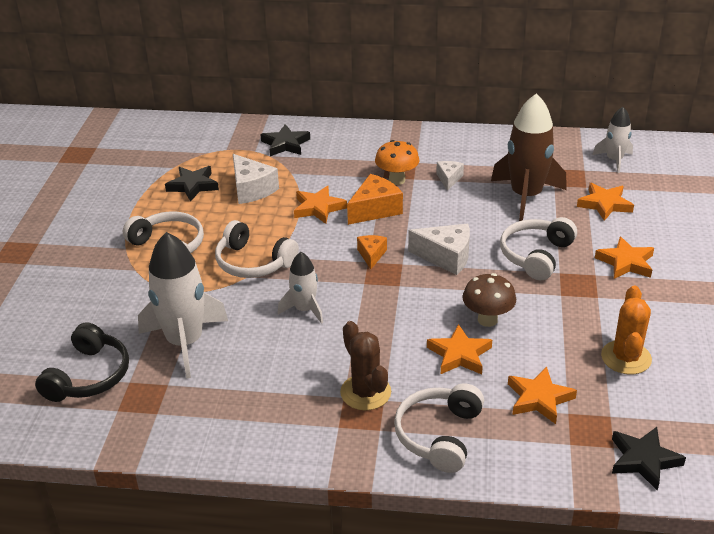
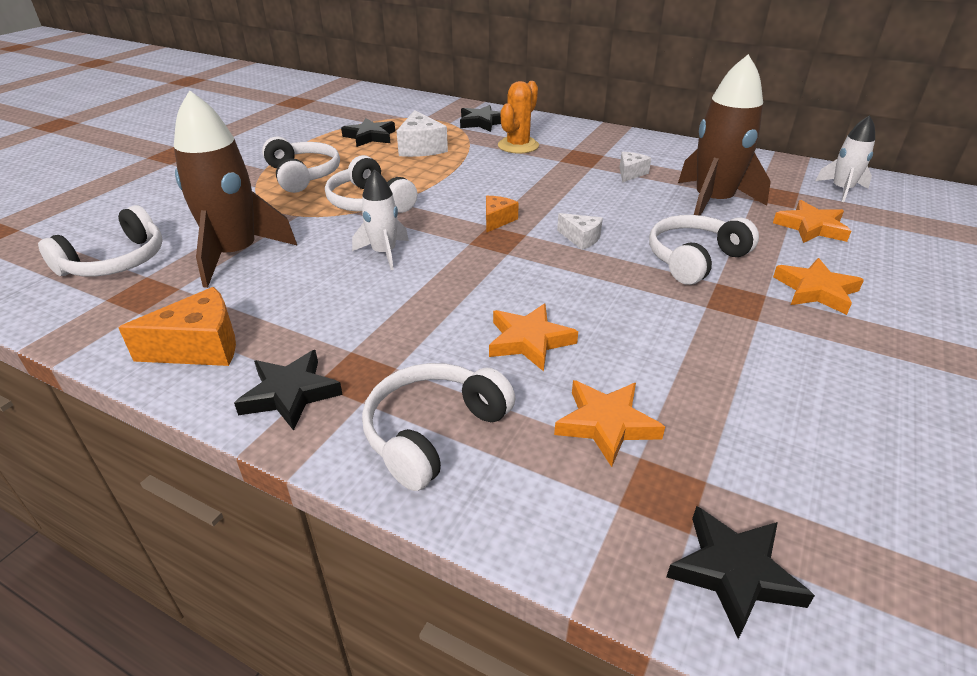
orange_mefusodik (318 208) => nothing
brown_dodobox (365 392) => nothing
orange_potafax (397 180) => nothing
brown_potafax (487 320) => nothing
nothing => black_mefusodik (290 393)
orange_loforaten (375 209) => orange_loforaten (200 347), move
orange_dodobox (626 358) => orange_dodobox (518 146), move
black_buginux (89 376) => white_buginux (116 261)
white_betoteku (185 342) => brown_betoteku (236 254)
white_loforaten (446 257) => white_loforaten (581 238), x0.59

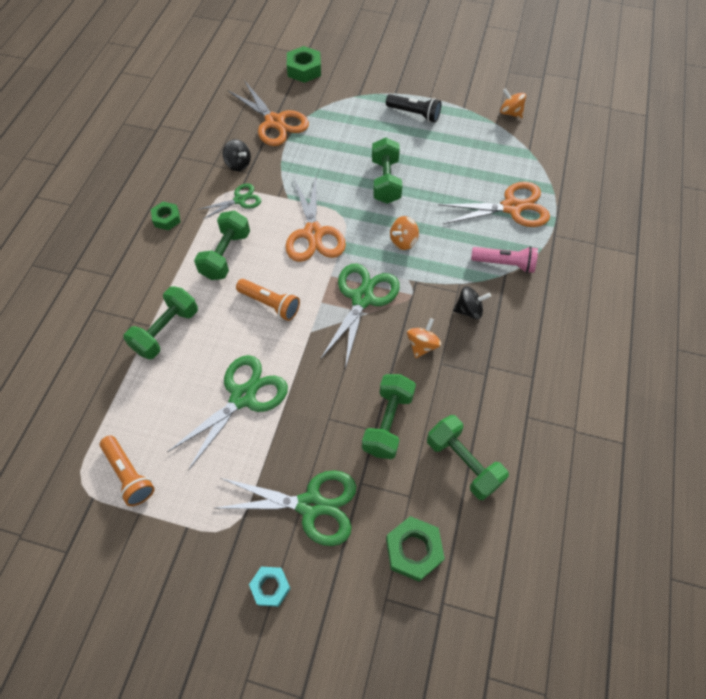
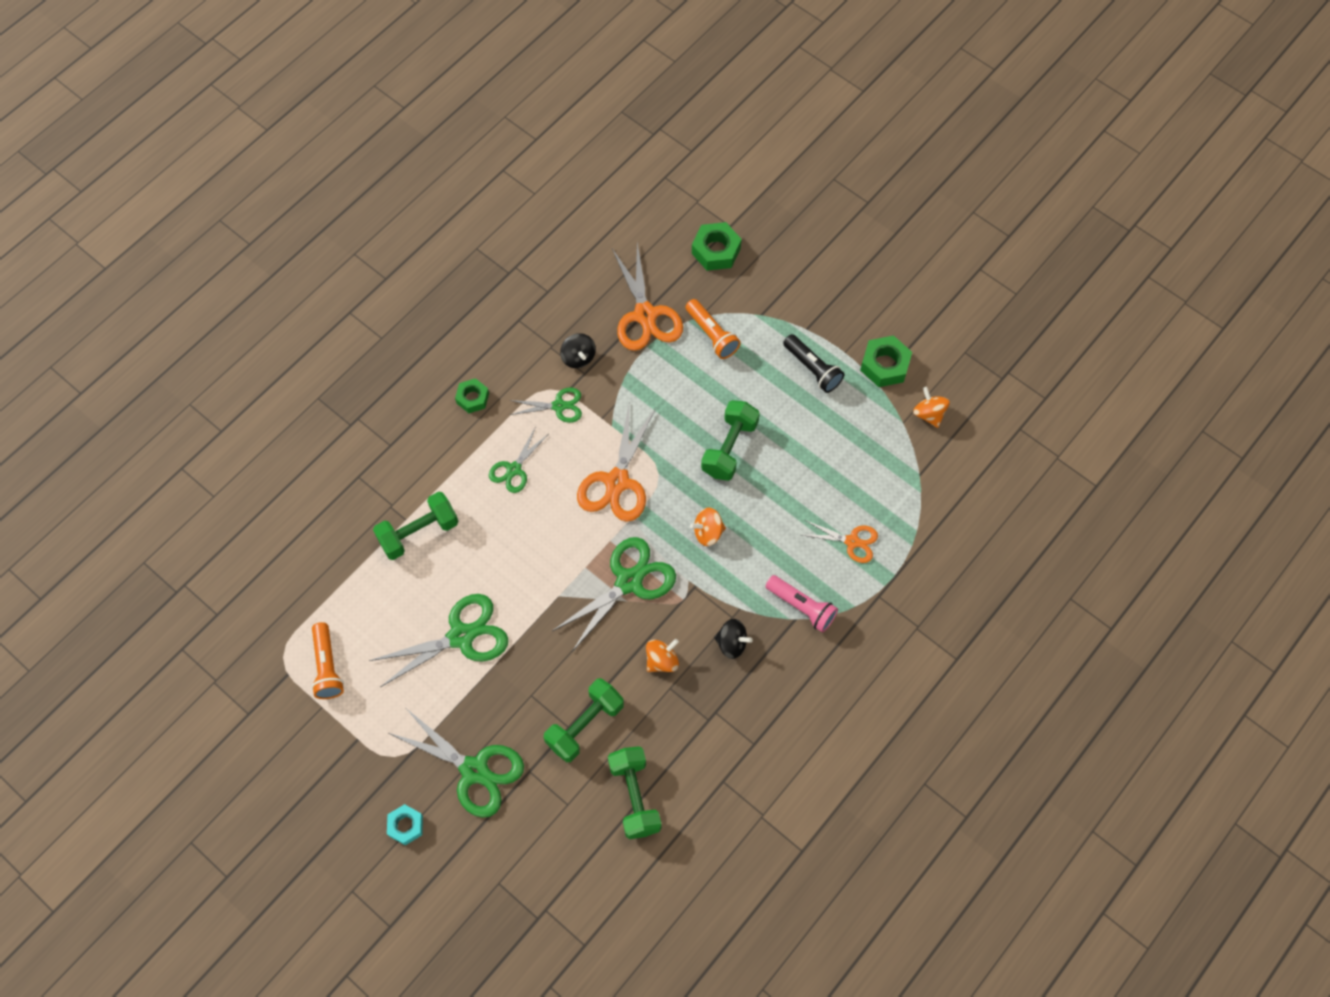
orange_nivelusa (270 304) => orange_nivelusa (712 335), move
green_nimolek (413 550) => green_nimolek (884 365), move
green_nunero (226 255) => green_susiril (514 469)
orange_susiril (511 207) => orange_susiril (852 541), x0.57

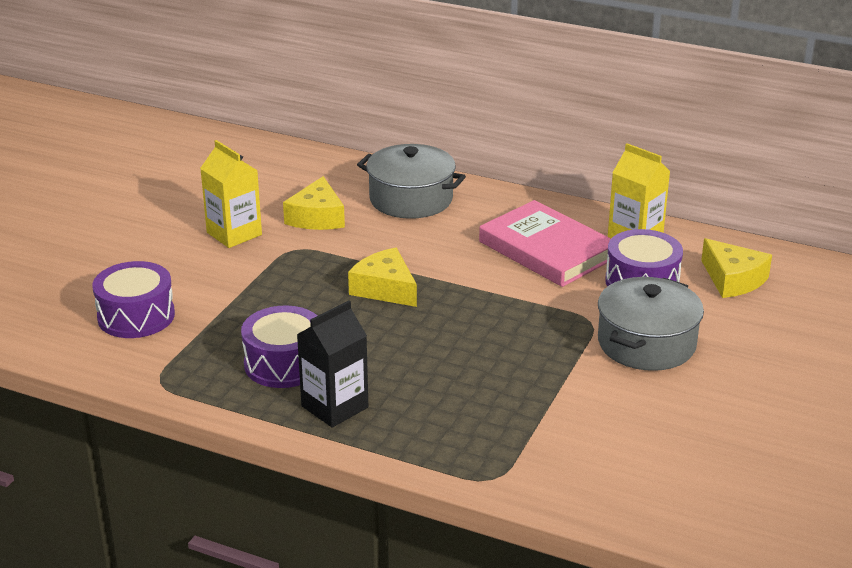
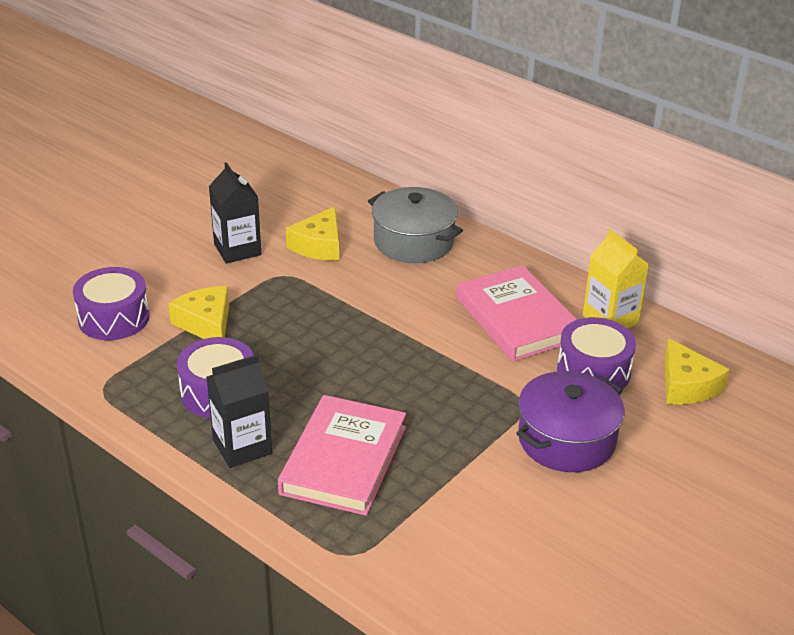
nothing => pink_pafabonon (343 460)
yellow_loforaten (385 289) => yellow_loforaten (206 323), move
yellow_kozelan (234 234) => black_kozelan (237 249)
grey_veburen (646 343) => purple_veburen (566 439)

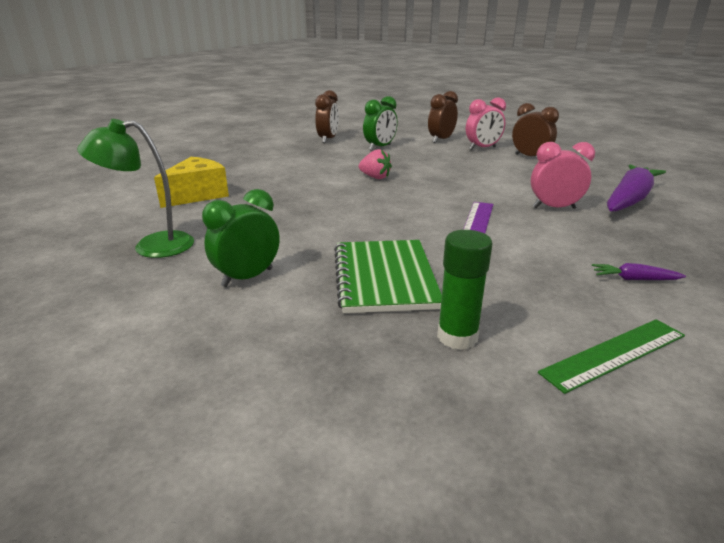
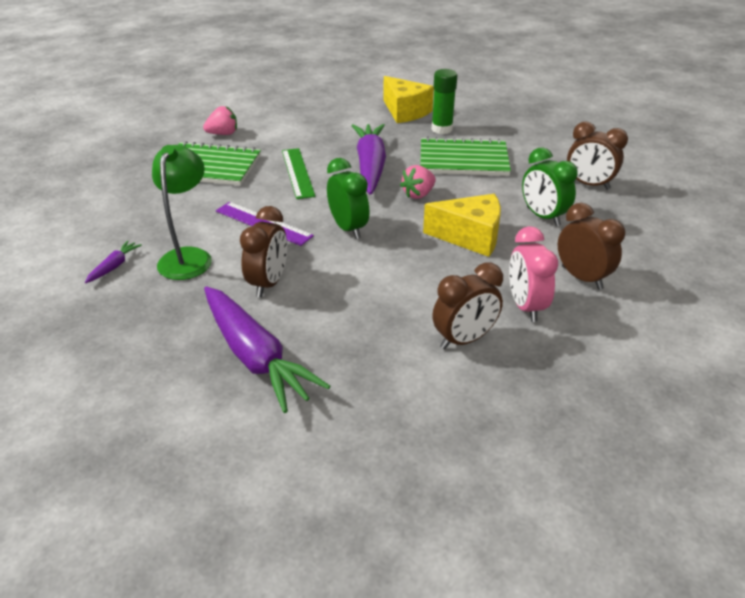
nothing => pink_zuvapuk (223 134)
nothing => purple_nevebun (370 166)
nothing => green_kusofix (463 160)
nothing => yellow_loforaten (470 237)
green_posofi (151 246) => green_posofi (188 257), move
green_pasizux (247 277) => green_pasizux (348 228), move
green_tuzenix (457 337) => green_tuzenix (442 129), move
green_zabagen (614 354) => green_zabagen (297 173), move
pink_pasizux (554 208) => brown_pasizux (268 283)

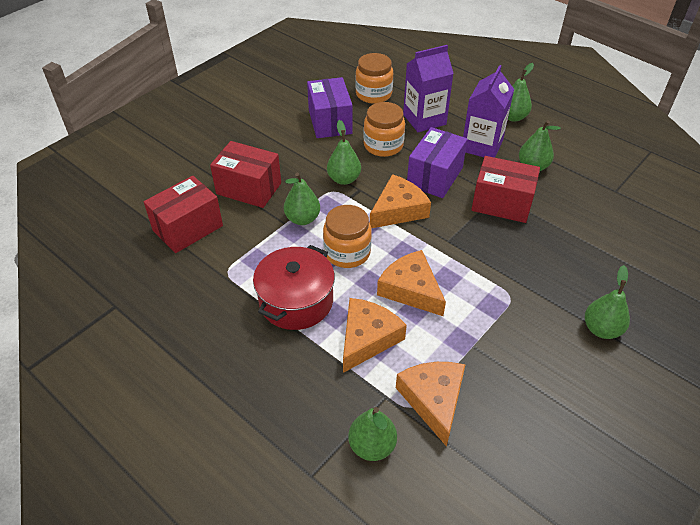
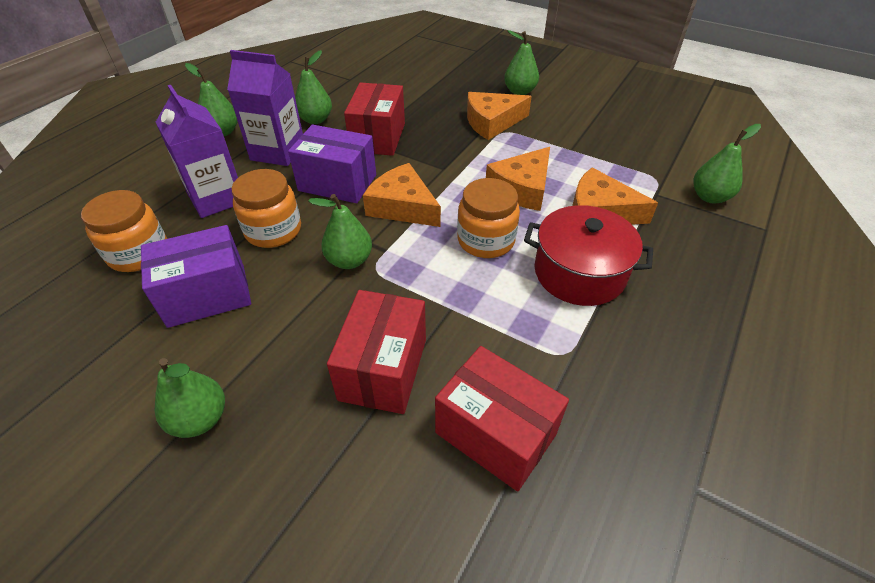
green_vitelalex (302 219) => green_vitelalex (200 419), move
orange_loforaten (433 400) => orange_loforaten (492 122), move

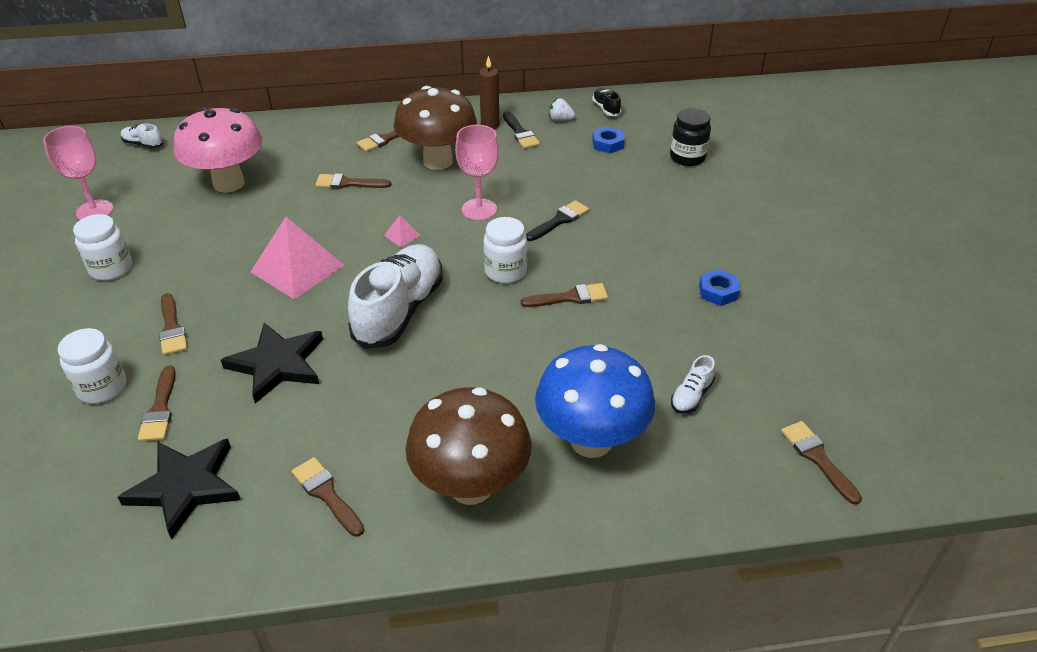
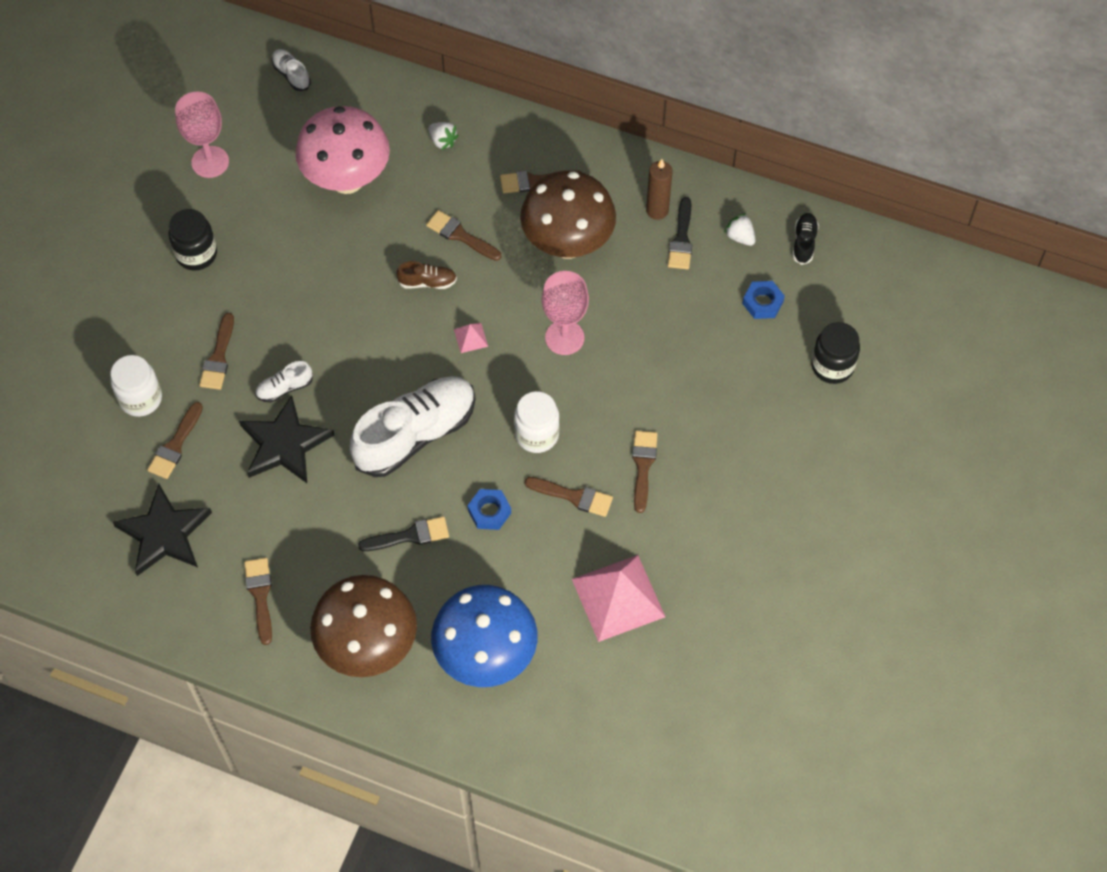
nothing => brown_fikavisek (427 282)
nothing => white_zuvapuk (442 141)
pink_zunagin (297 268) => pink_zunagin (618 598), move
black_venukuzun (559 220) => black_venukuzun (410 536), move
white_fikavisek (691 396) => white_fikavisek (284 388), move
blue_nimolek (718 292) => blue_nimolek (489 512), move
brown_venukuzun (817 458) => brown_venukuzun (643 466), move
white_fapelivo (111 269) => black_fapelivo (196 254)

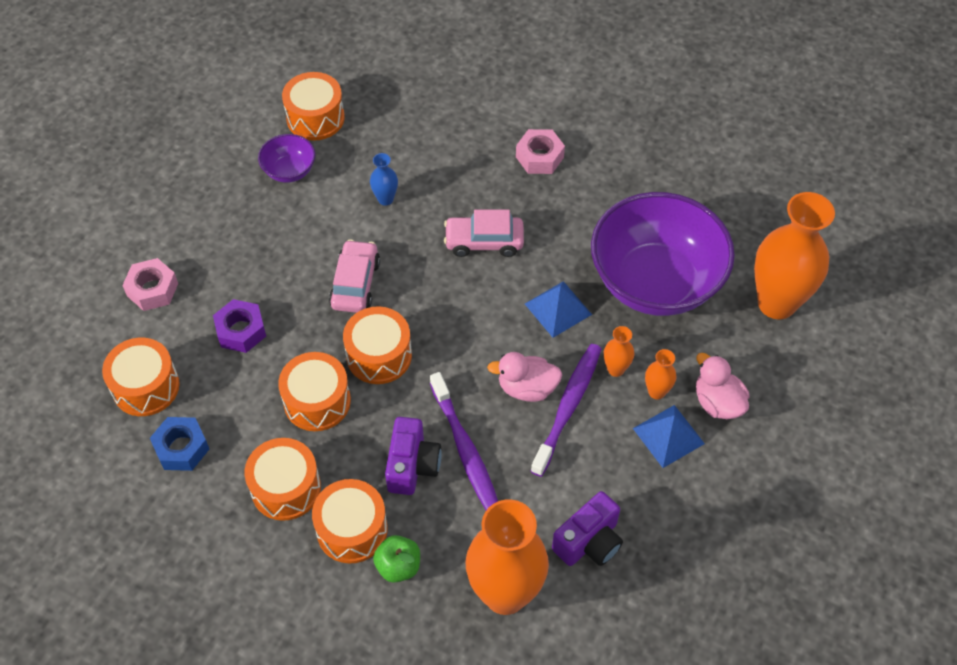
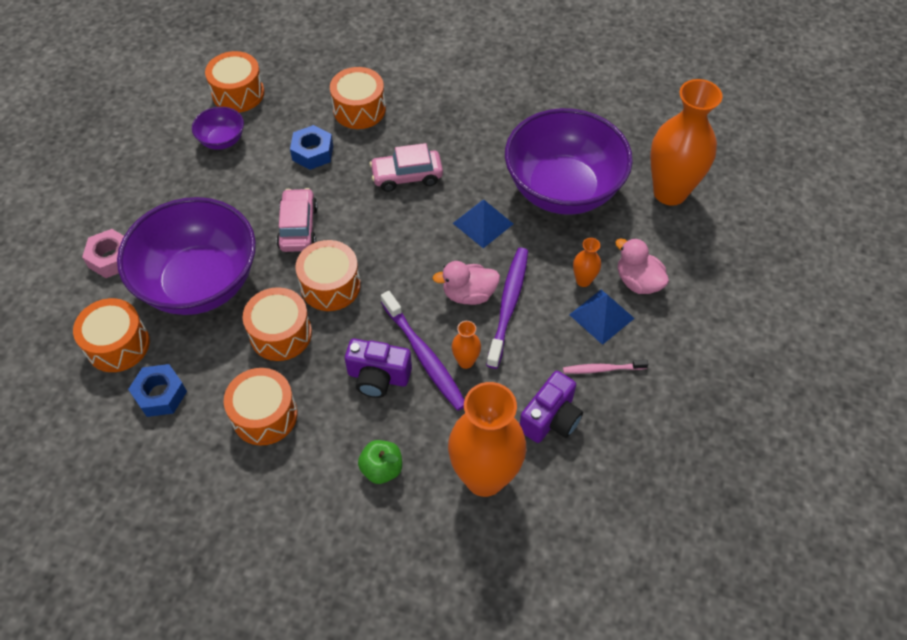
pink_nimolek (539 157) => nothing
nothing => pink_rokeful (602 369)
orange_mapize (352 529) => orange_mapize (359 109), move
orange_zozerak (616 369) => orange_zozerak (466 361), move
purple_nimolek (241 331) => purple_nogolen (200 282)
blue_zozerak (385 199) => blue_nimolek (313 152)
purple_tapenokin (412 465) => purple_tapenokin (378 377), 105 degrees clockwise

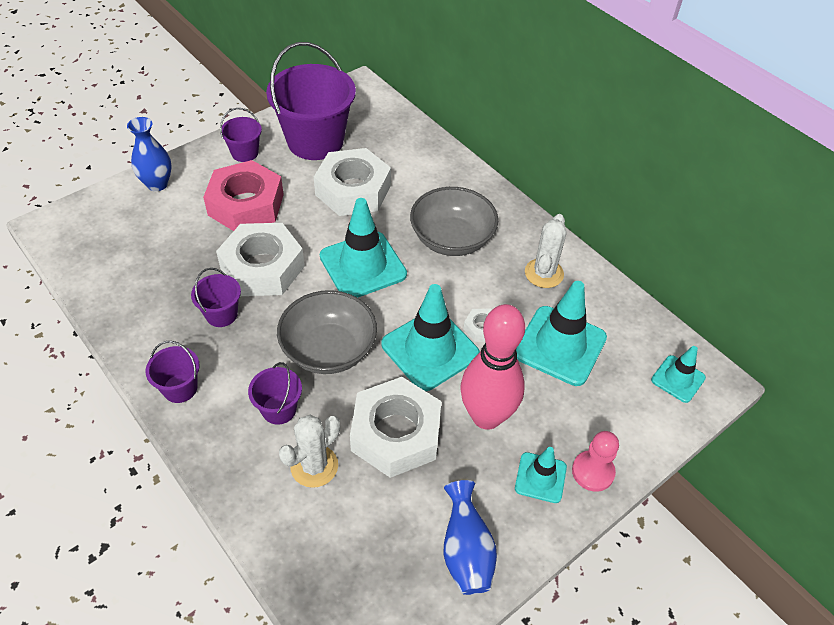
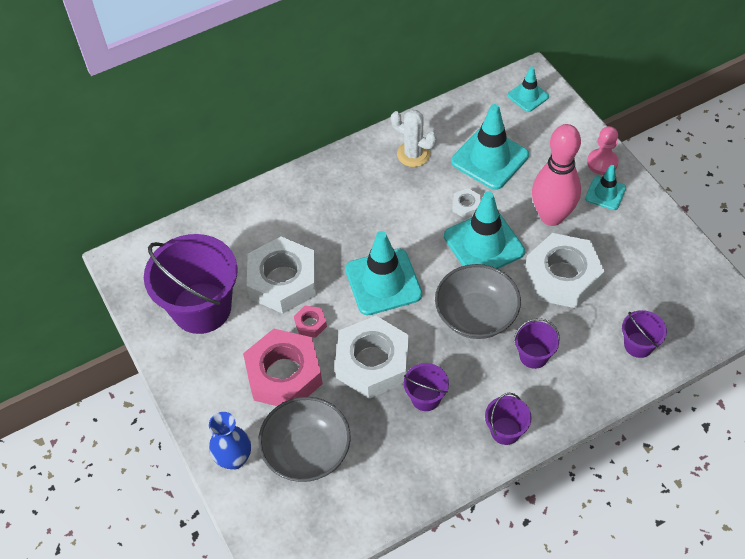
white_dodobox (314 466) => nothing
blue_zozerak (466 551) => nothing
nothing => pink_nimolek (310 324)
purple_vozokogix (245 153) => purple_vozokogix (638 345), move
grey_nogolen (452 239) => grey_nogolen (307 451), move

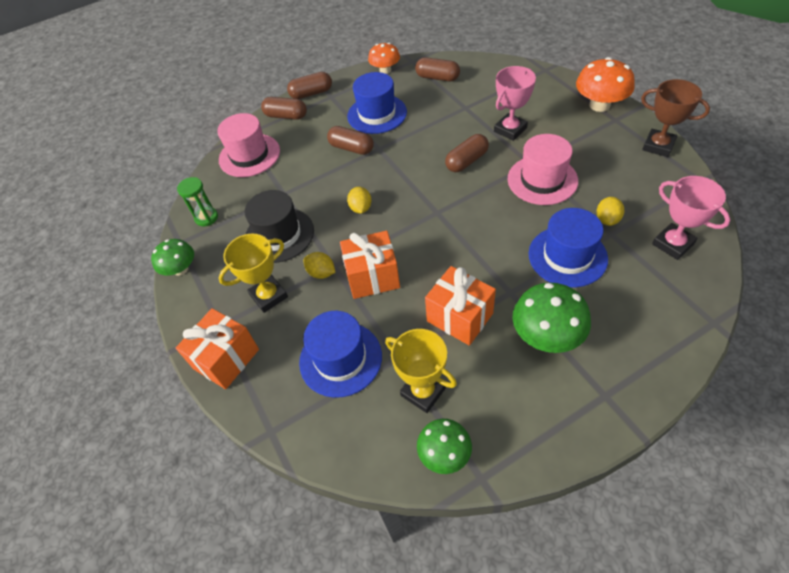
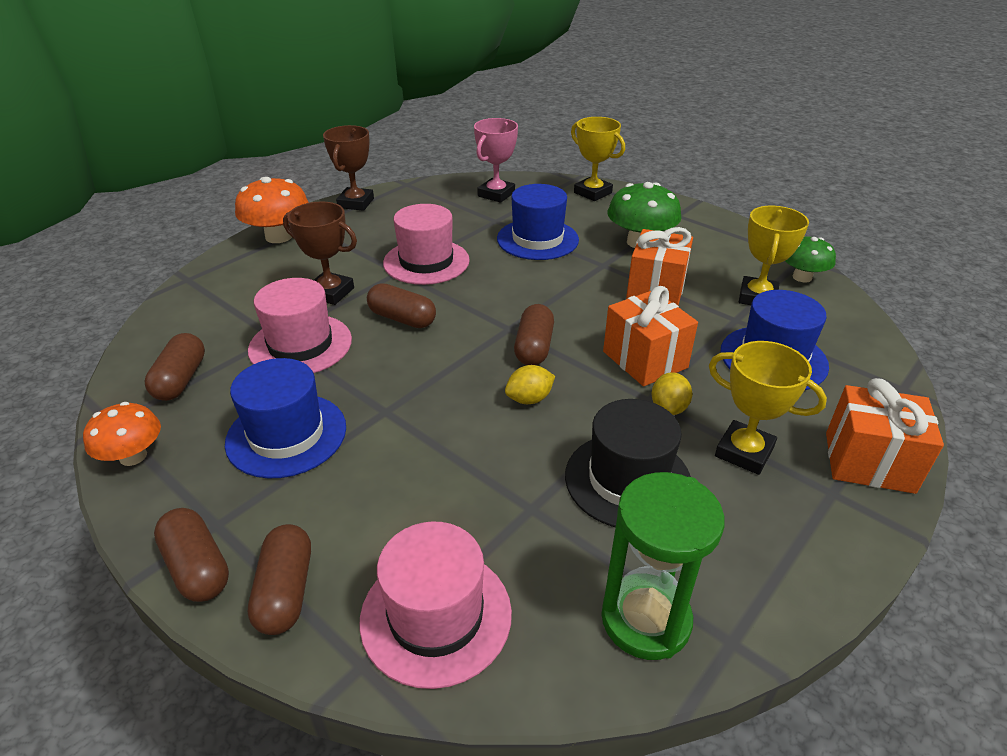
green_potafax (180 269) => nothing
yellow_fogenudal (607 219) => nothing
nothing => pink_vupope (300 345)
nothing => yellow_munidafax (592 193)
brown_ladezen (351 148) => brown_ladezen (534 347), move
pink_munidafax (510 130) => brown_munidafax (330 292)
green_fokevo (206 217) => green_fokevo (645 619), x1.68

